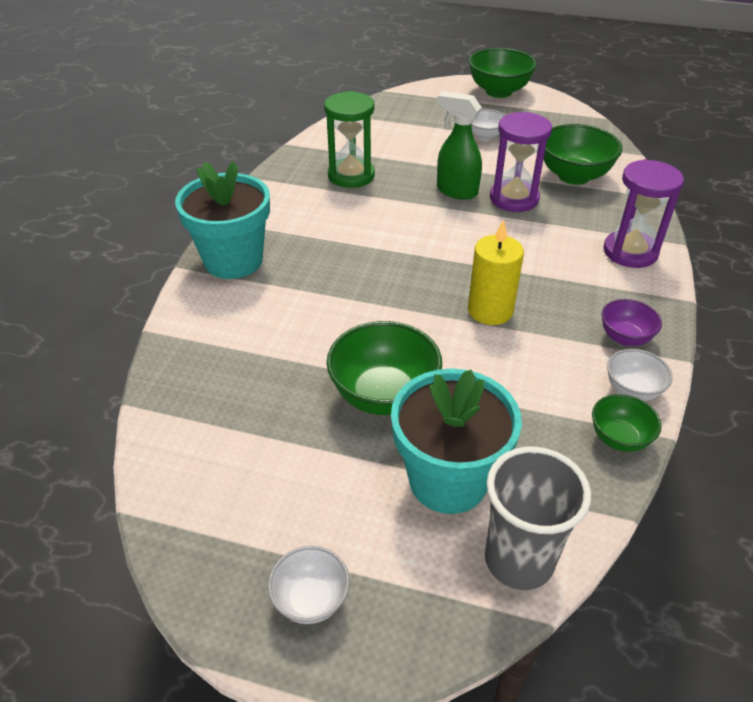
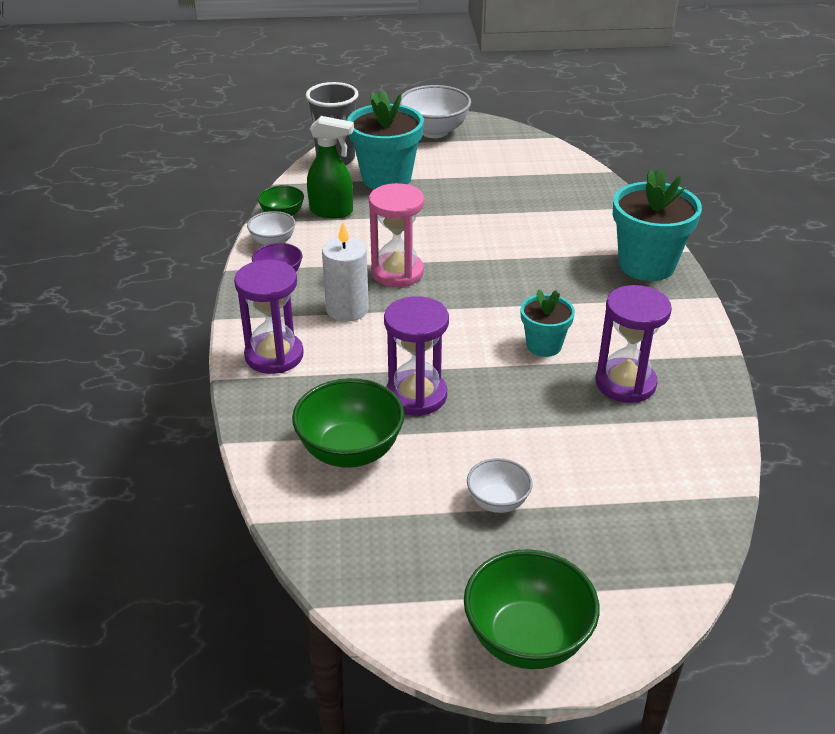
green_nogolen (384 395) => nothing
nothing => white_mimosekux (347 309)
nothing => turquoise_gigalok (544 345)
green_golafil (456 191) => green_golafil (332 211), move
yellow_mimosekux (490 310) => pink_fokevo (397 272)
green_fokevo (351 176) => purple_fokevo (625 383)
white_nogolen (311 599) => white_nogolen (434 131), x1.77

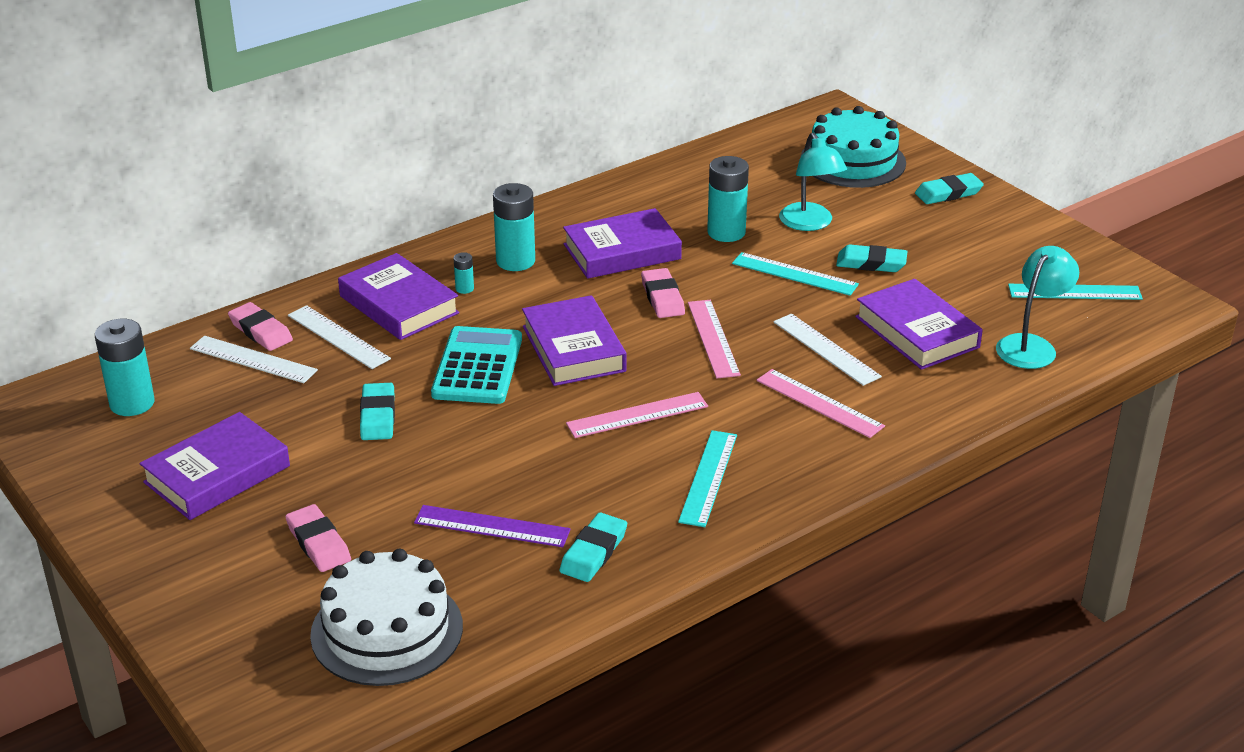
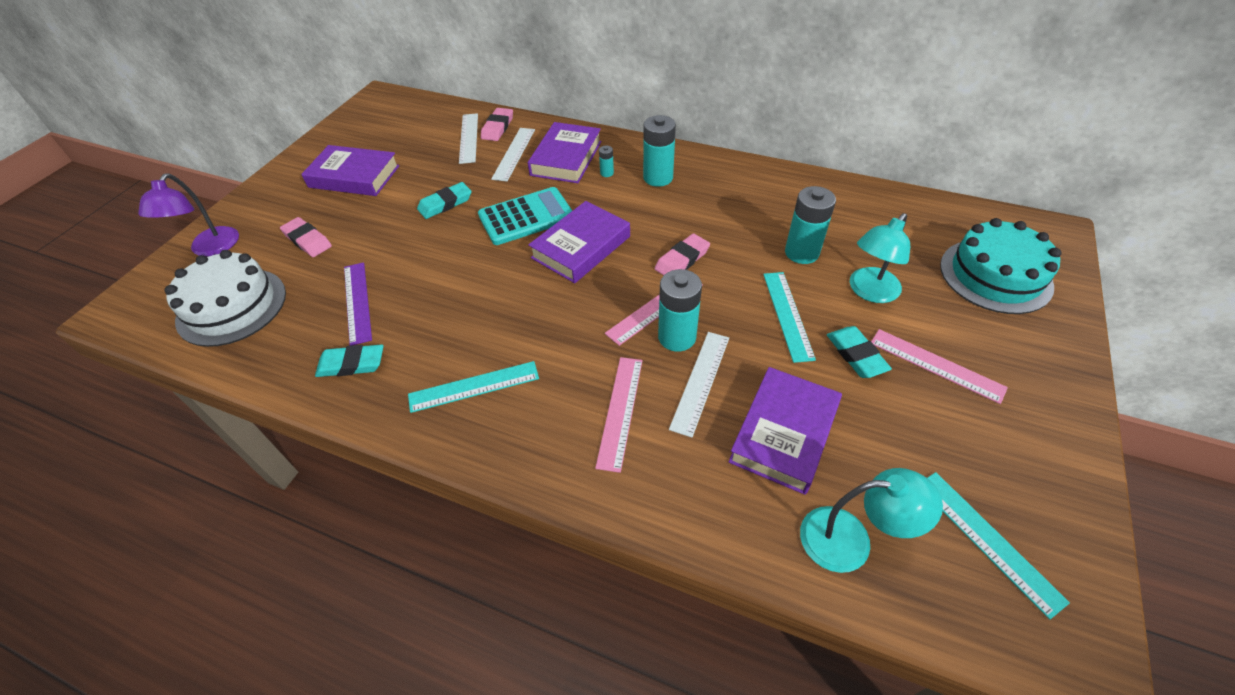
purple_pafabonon (622 252) => nothing
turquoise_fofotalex (948 193) => nothing
nothing => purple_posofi (210 249)
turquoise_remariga (132 403) => turquoise_remariga (677 337), move
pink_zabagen (637 415) => pink_zabagen (936 365), move
pink_fofotalex (318 543) => pink_fofotalex (307 240), 75 degrees counterclockwise

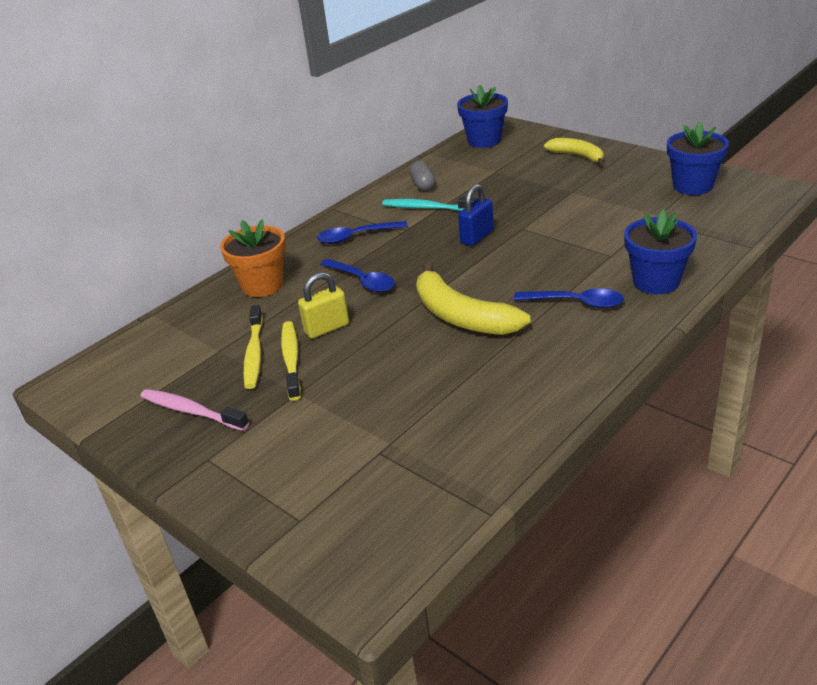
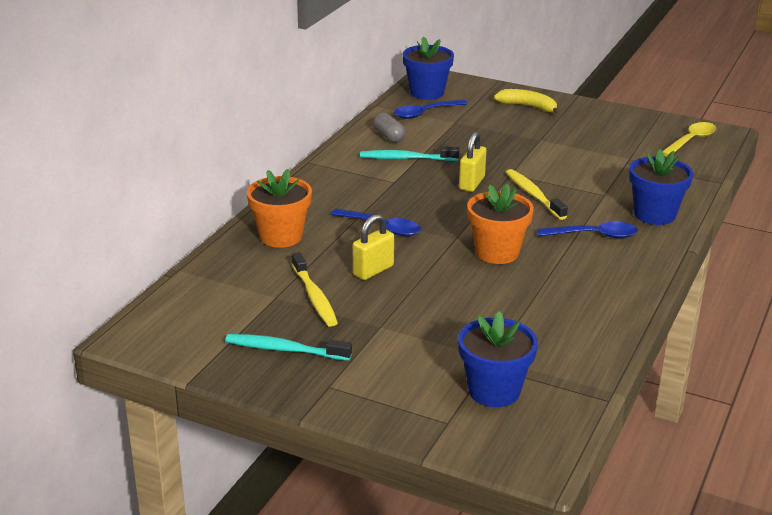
nothing => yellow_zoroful (691 141)
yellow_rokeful (291 360) => yellow_rokeful (534 195), move
blue_zoroful (356 237) => blue_zoroful (425 113), move
blue_gigalok (692 186) => blue_gigalok (494 391), move
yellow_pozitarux (461 316) => orange_gigalok (497 252)
pink_rokeful (191 411) => turquoise_rokeful (285 349)
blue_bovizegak (477 237) => yellow_bovizegak (471 183)

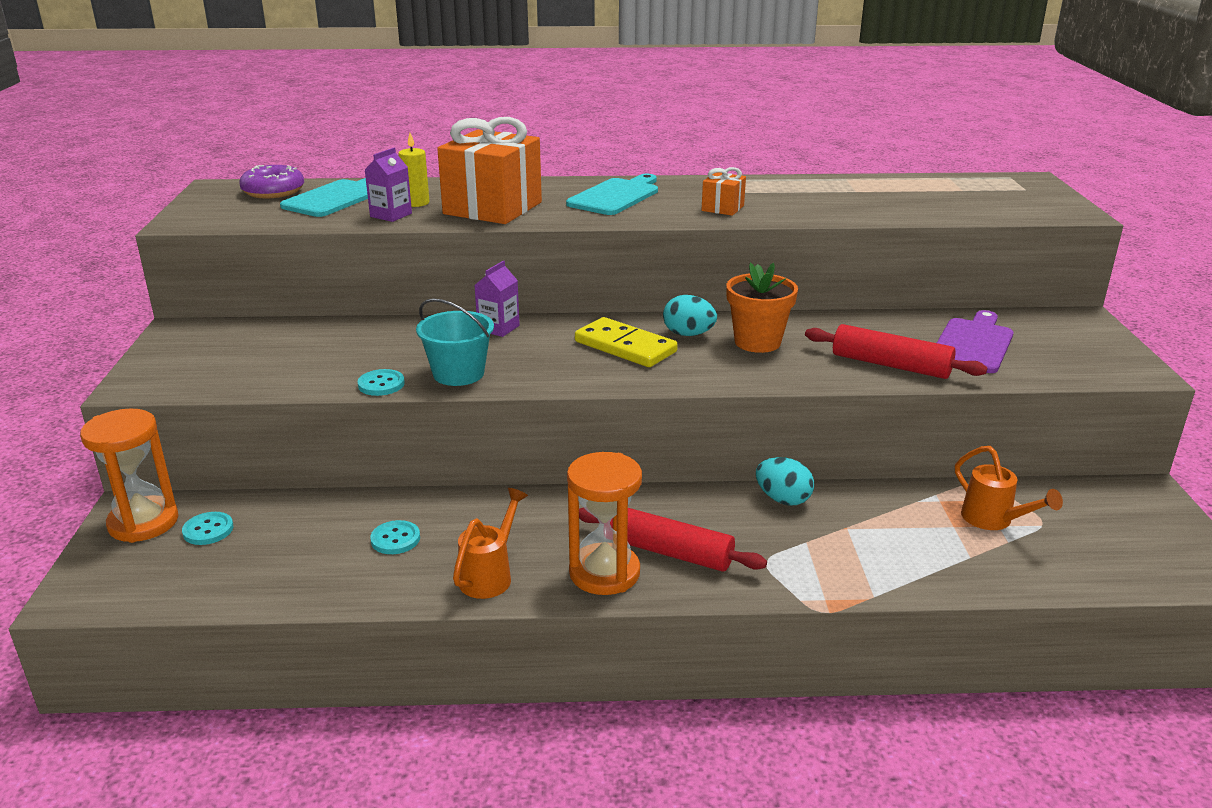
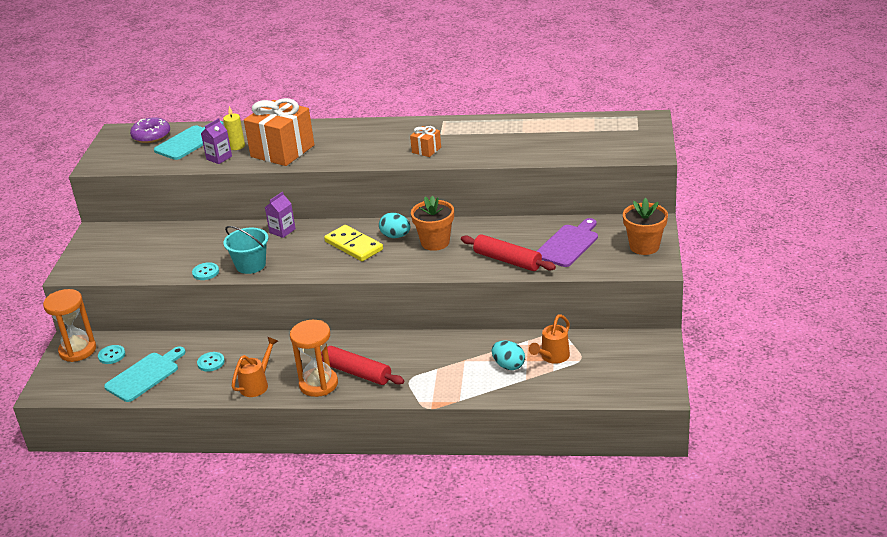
nothing => orange_gigalok (644 246)
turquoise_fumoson (616 196) => turquoise_fumoson (145 375), move
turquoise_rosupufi (783 499) => turquoise_rosupufi (508 365), move
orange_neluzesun (994 521) => orange_neluzesun (552 357), 60 degrees clockwise

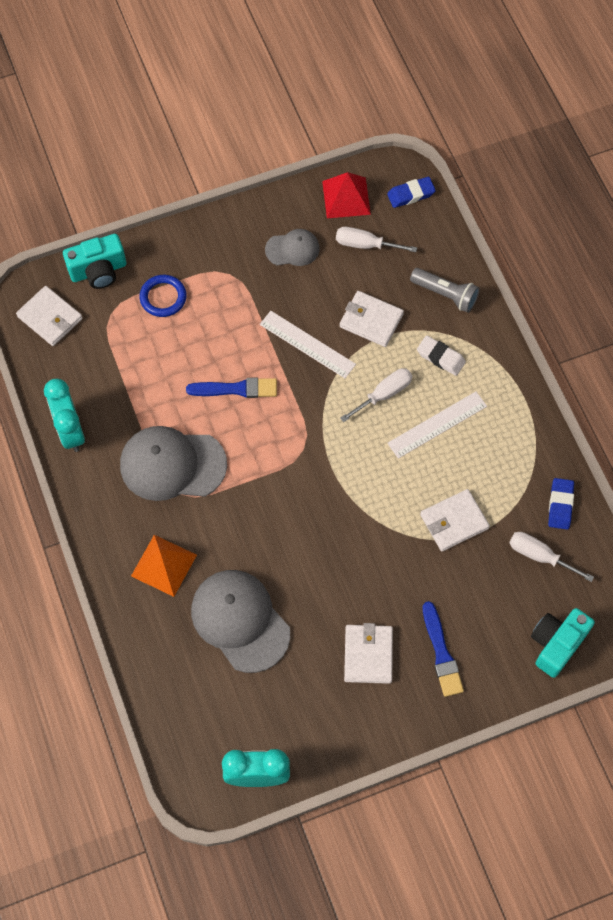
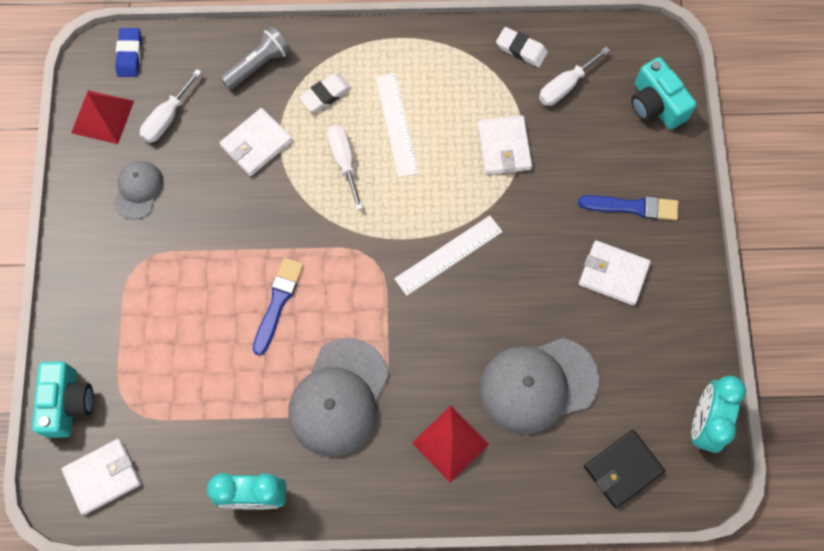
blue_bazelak (163 297) => nothing
nothing => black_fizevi (623 469)
white_zabagen (307 344) => white_zabagen (448 255), move
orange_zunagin (163 565) => red_zunagin (450 443)
blue_fofotalex (560 505) => white_fofotalex (521 49)

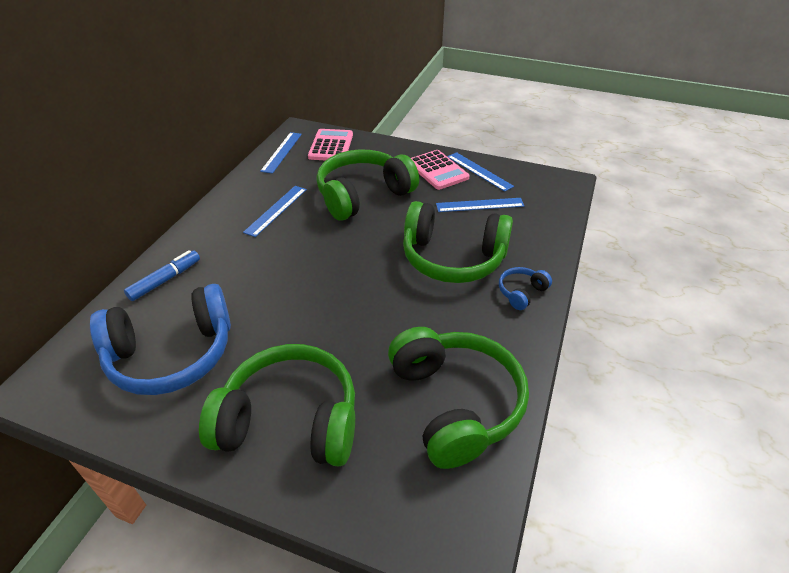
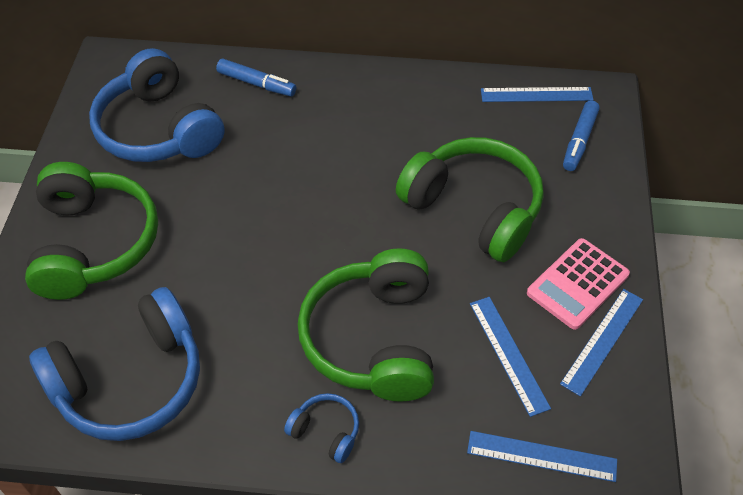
blue_zabagen (276 210) => blue_zabagen (541 456), move
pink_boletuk (331 146) => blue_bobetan (579 141)
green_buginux (455 404) => blue_buginux (130 380)

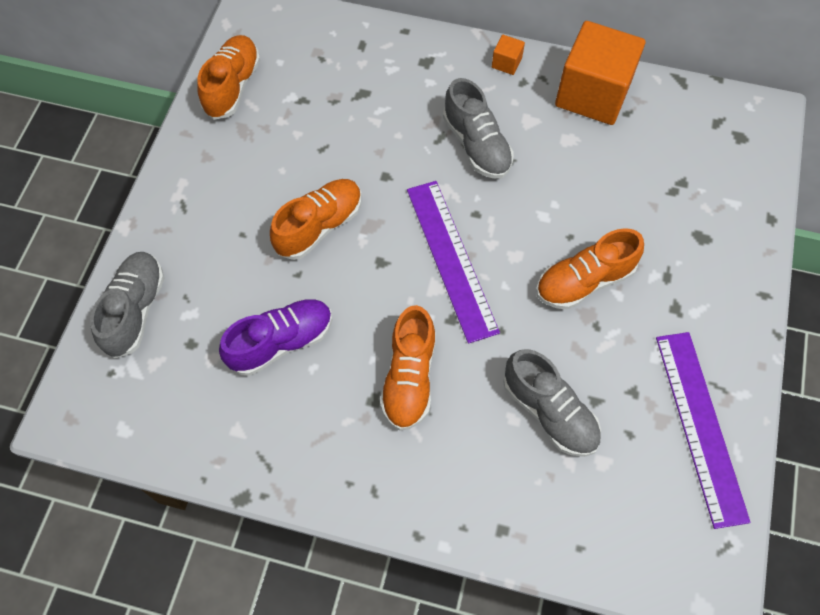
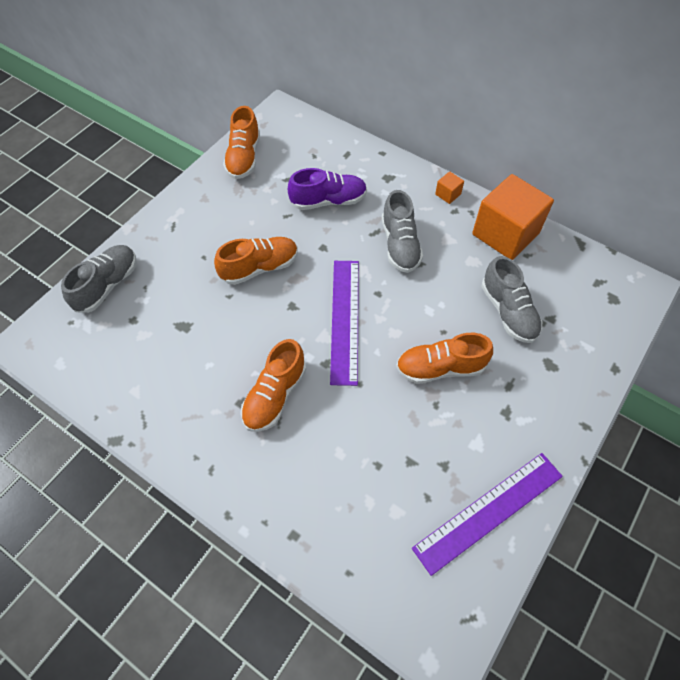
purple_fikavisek (281 342) => purple_fikavisek (328 201), move
grey_fikavisek (549 412) => grey_fikavisek (508 312), move
orange_fikavisek (232 87) => orange_fikavisek (244 158), 150 degrees clockwise
purple_zabagen (700 426) => purple_zabagen (489 511), 45 degrees clockwise

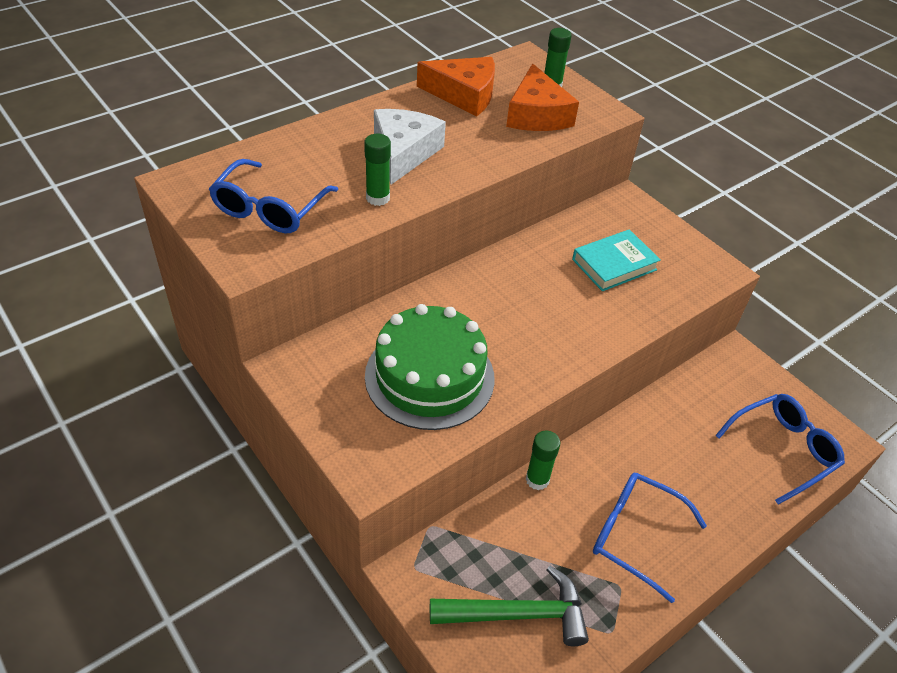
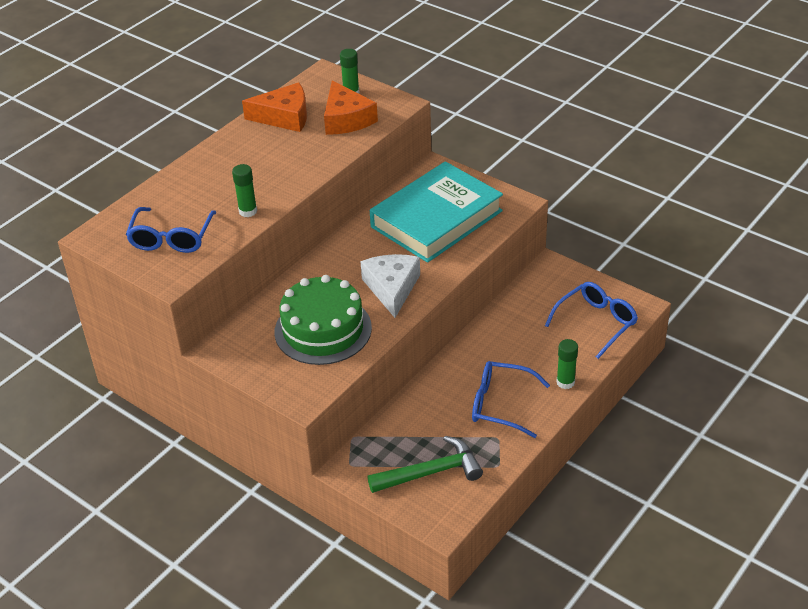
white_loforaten (404 152) => white_loforaten (392 288), move
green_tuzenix (537 479) => green_tuzenix (565 382), move
turquoise_pafabonon (614 264) => turquoise_pafabonon (436 219), x1.98

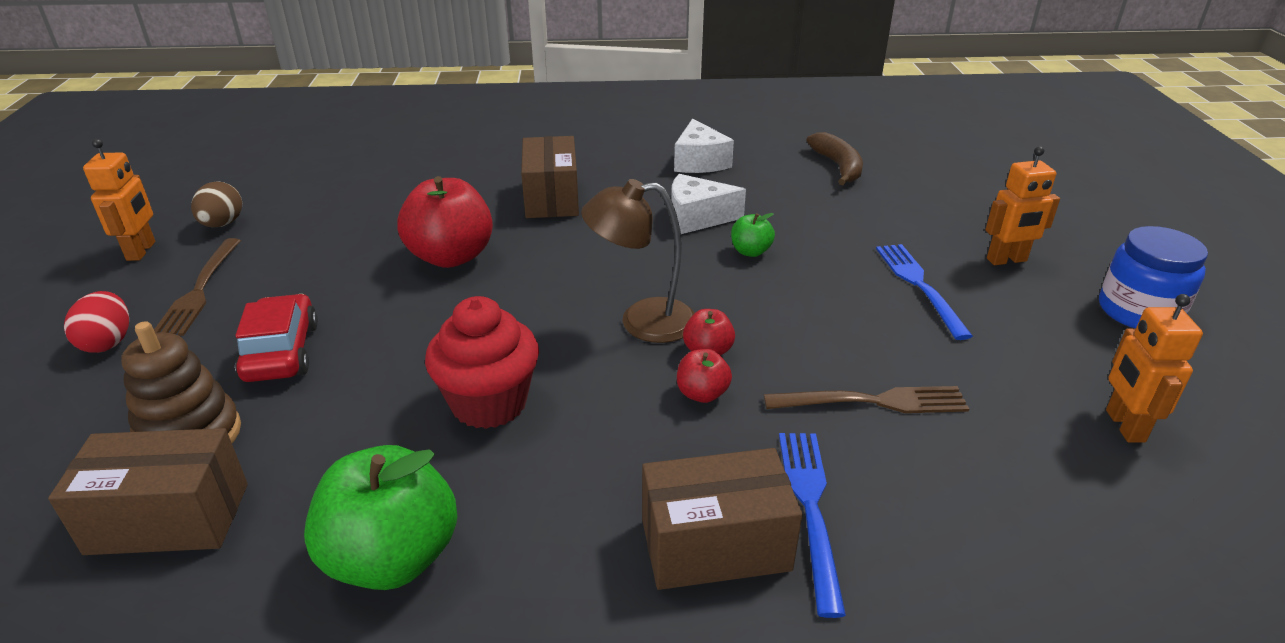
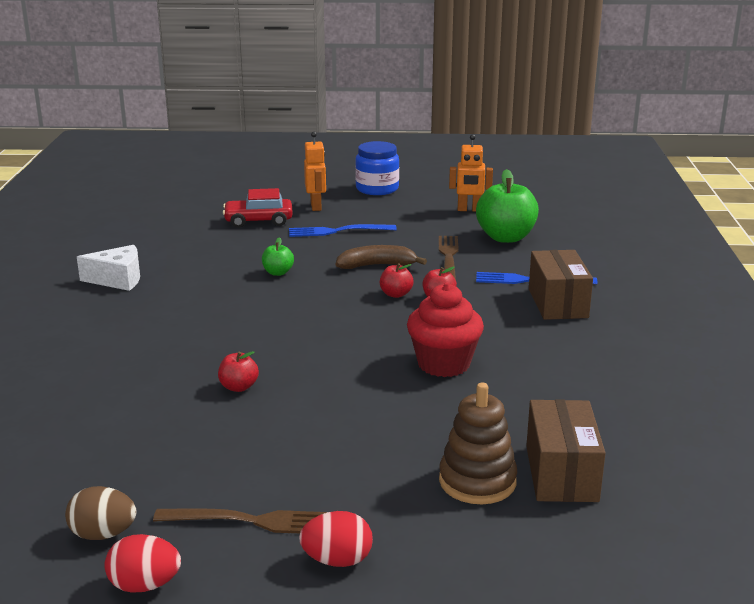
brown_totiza (551 198) => nothing
brown_posofi (642 321) => nothing
white_loforaten (697 218) => nothing
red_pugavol (281 352) => red_pugavol (258 221), move
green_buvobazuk (392 558) => green_buvobazuk (505 237), move
brown_pozitarux (838 166) => brown_pozitarux (377 265), move
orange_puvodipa (142 251) => red_rosupufi (145 585)
red_buvobazuk (451 257) => red_buvobazuk (238 387), x0.48

